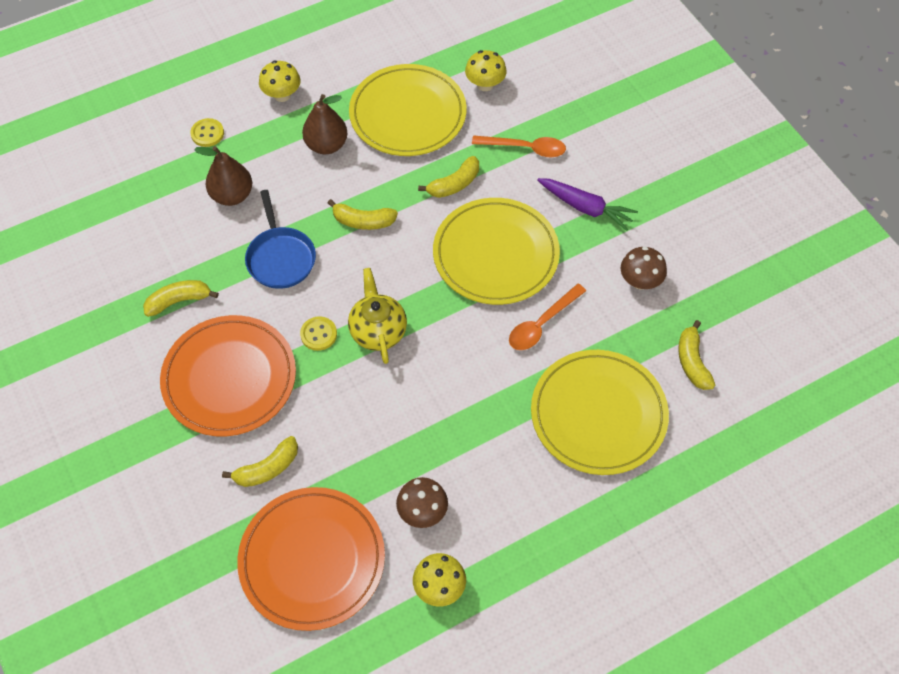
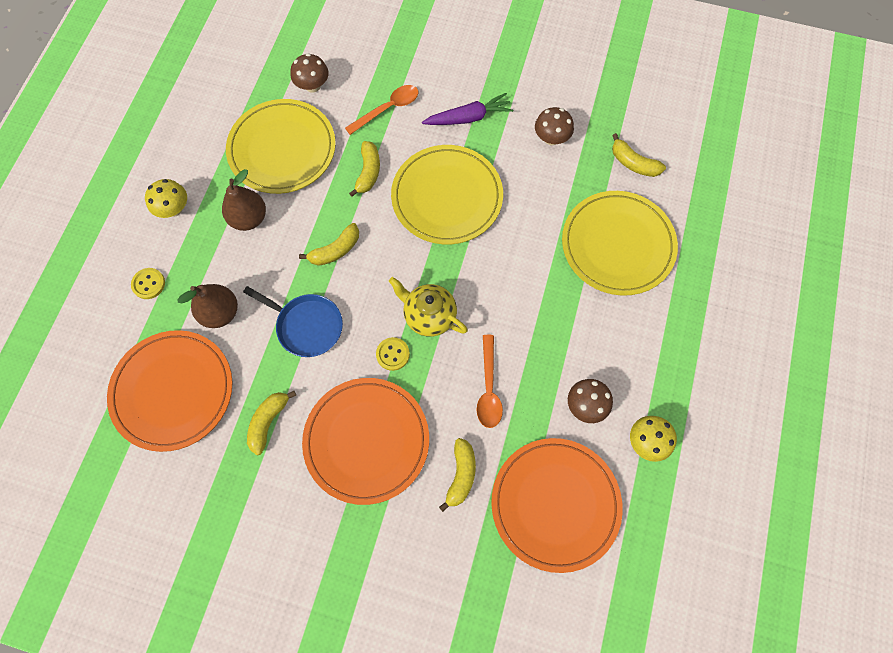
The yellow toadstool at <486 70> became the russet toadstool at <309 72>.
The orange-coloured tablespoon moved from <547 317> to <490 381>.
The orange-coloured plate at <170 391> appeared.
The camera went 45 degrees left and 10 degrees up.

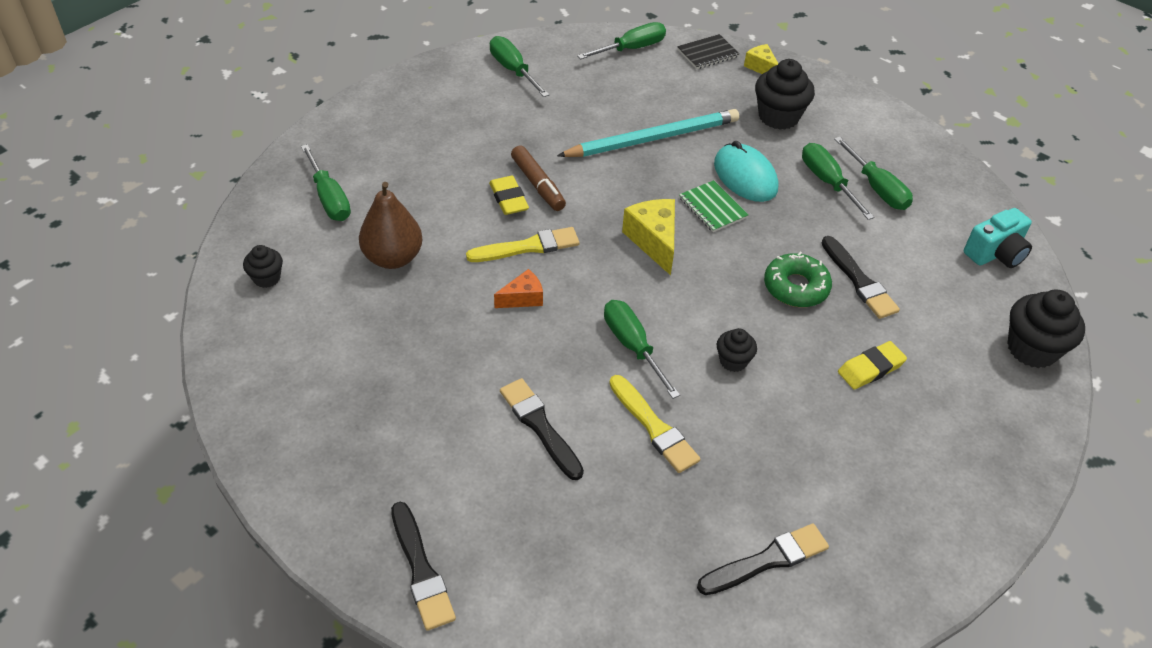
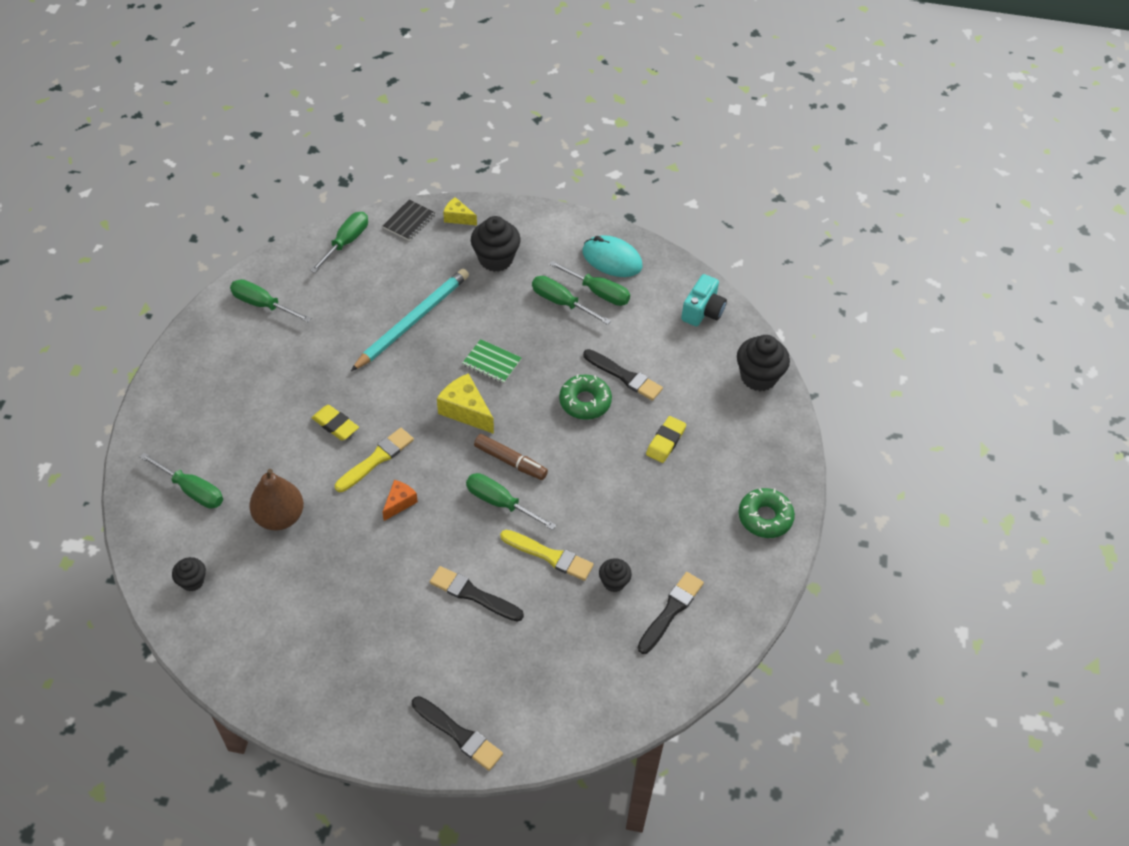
The turquoise PC mouse moved from <746 171> to <612 256>.
The russet marker pen moved from <538 178> to <511 457>.
The ebony fairy cake moved from <737 350> to <615 575>.
The leaf-green doughnut at <766 513> appeared.
The camera went 30 degrees left and 5 degrees up.

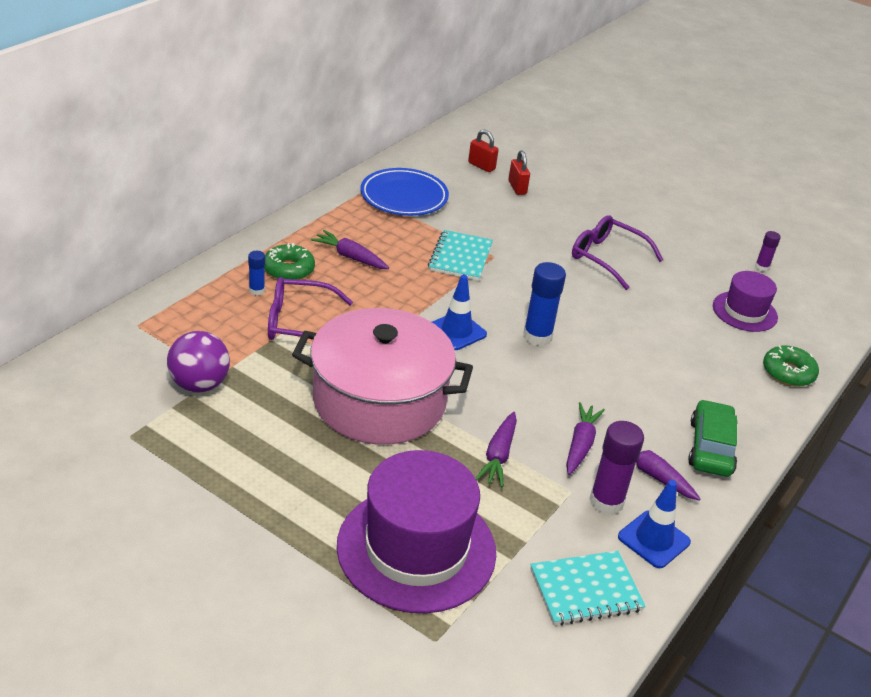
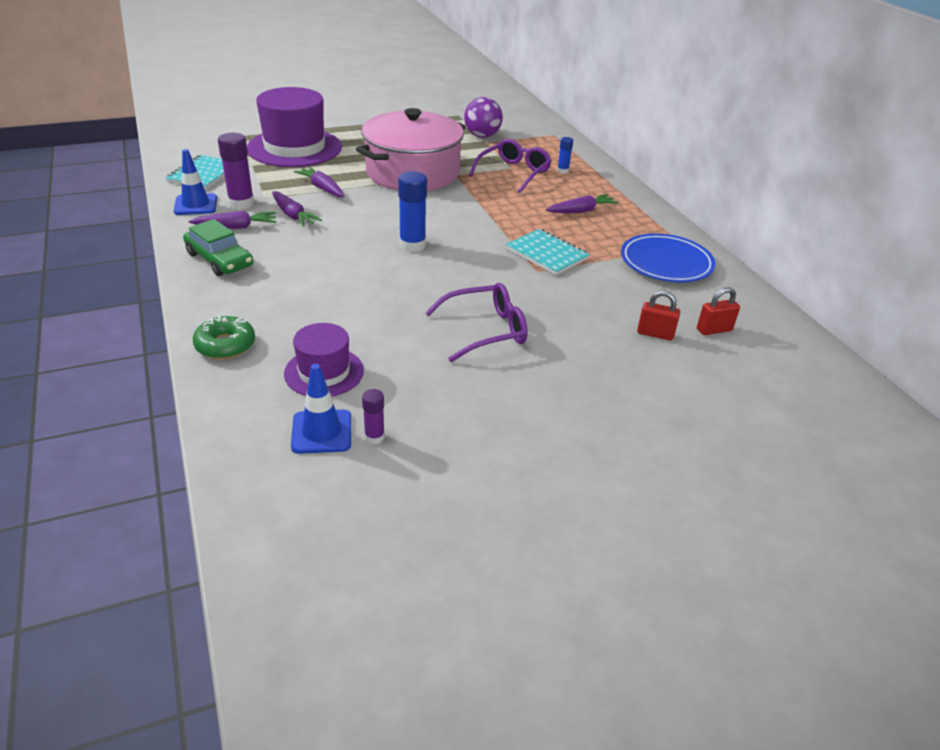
The leaf-green doughnut at <290 261> disappeared.
The blue traffic cone moved from <459 312> to <321 409>.
The camera went 125 degrees right and 0 degrees up.

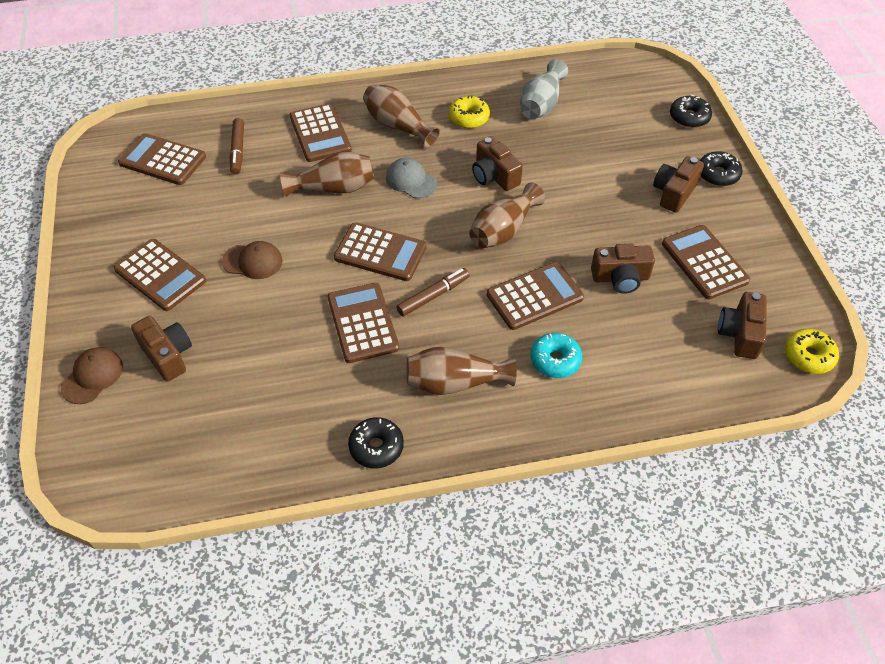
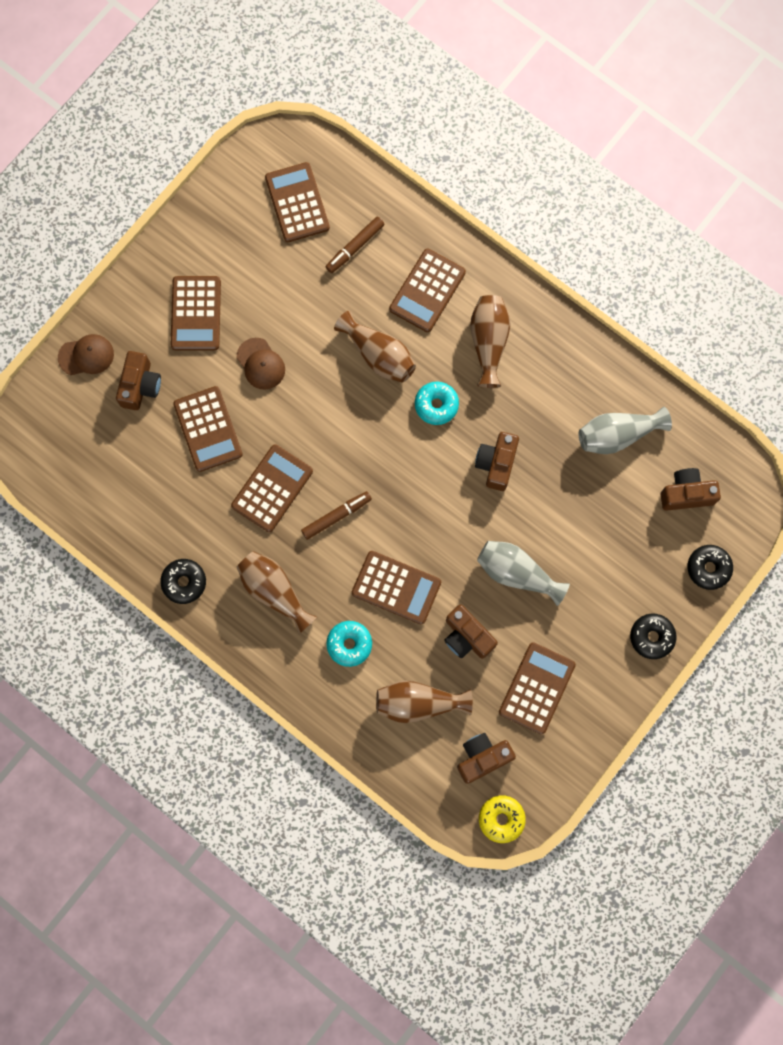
The yellow doughnut at <469 111> disappeared.
The russet photo camera moved from <678 184> to <690 489>.
The grey cap at <412 178> was replaced by the turquoise doughnut at <437 403>.
The russet vase moved from <507 215> to <424 702>.
The russet pocket calculator moved from <380 251> to <208 429>.
The russet marker pen at <433 292> turned 45 degrees counterclockwise.
The grey vase at <523 573> appeared.
The camera went 50 degrees right and 25 degrees up.

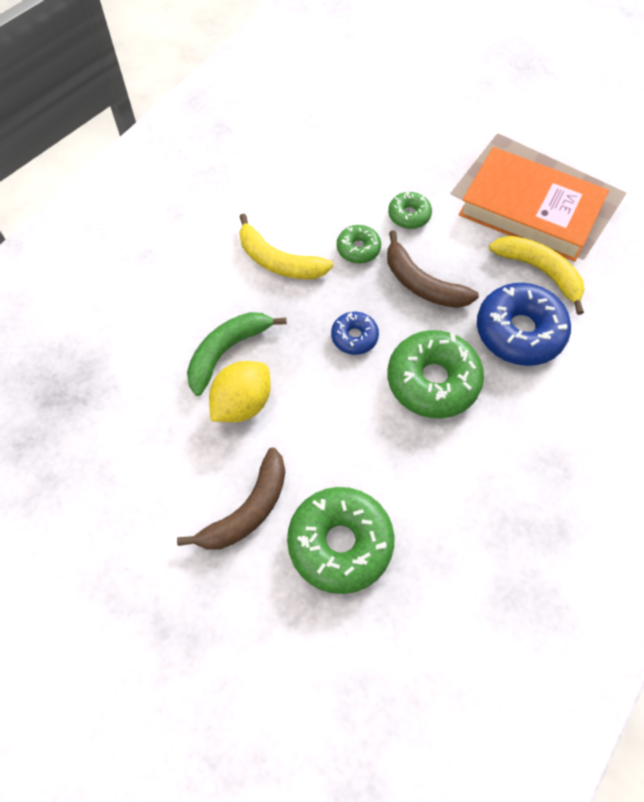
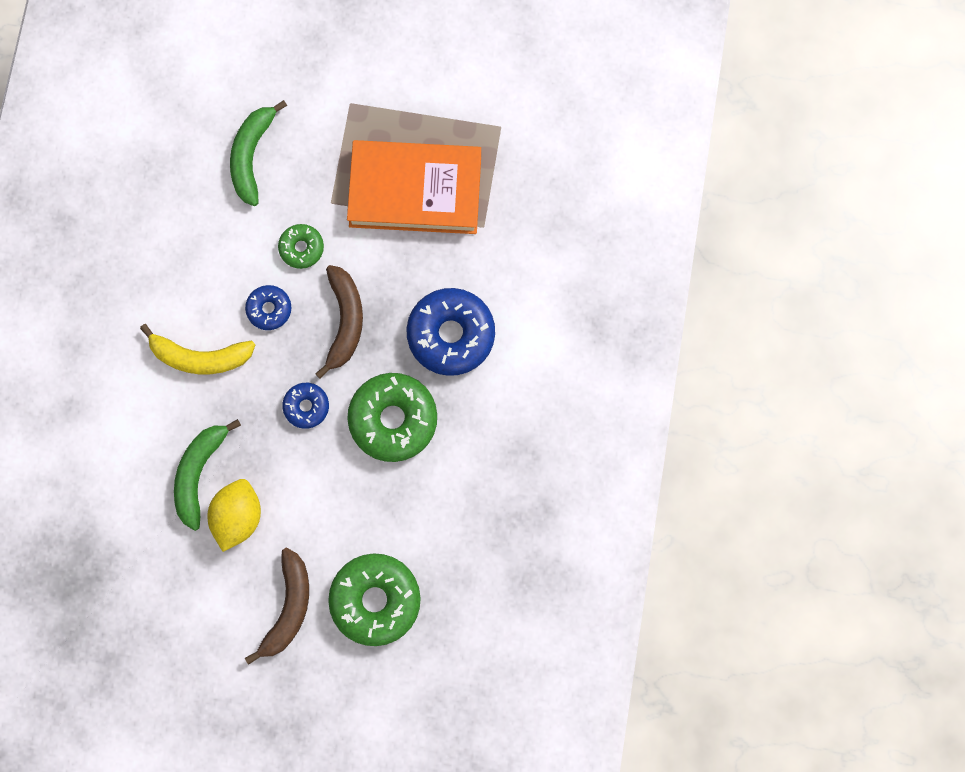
The leaf-green doughnut at <359 244> became the blue doughnut at <268 307>.
The russet banana at <433 269> turned 105 degrees counterclockwise.
The yellow banana at <536 275> disappeared.
The leaf-green banana at <258 153> appeared.
The camera went 25 degrees left and 15 degrees up.

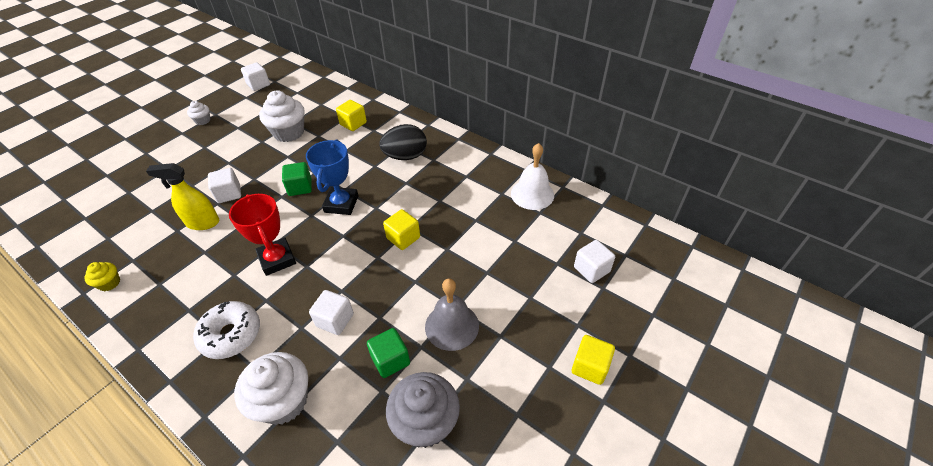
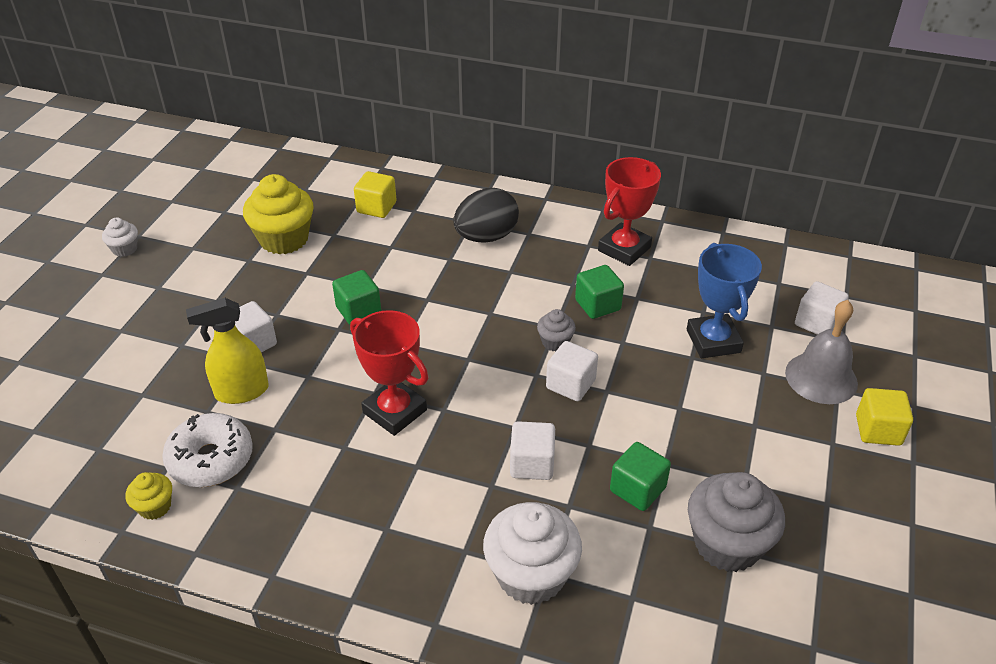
The white cube moved from <255 76> to <572 371>.
The white fairy cake at <282 116> became the yellow fairy cake at <278 214>.
The blue trophy moved from <332 177> to <724 300>.
The white hand bell at <532 176> disappeared.
The yellow cube at <401 229> was replaced by the grey fairy cake at <556 330>.
The grey hand bell moved from <452 314> to <821 352>.
The white doughnut moved from <226 330> to <207 450>.
The scarlet trophy at <629 211> appeared.
The leaf-green cube at <599 292> appeared.
The camera went 20 degrees left and 5 degrees down.

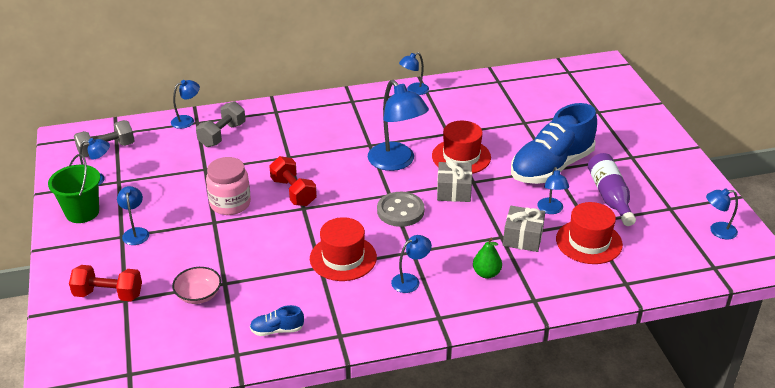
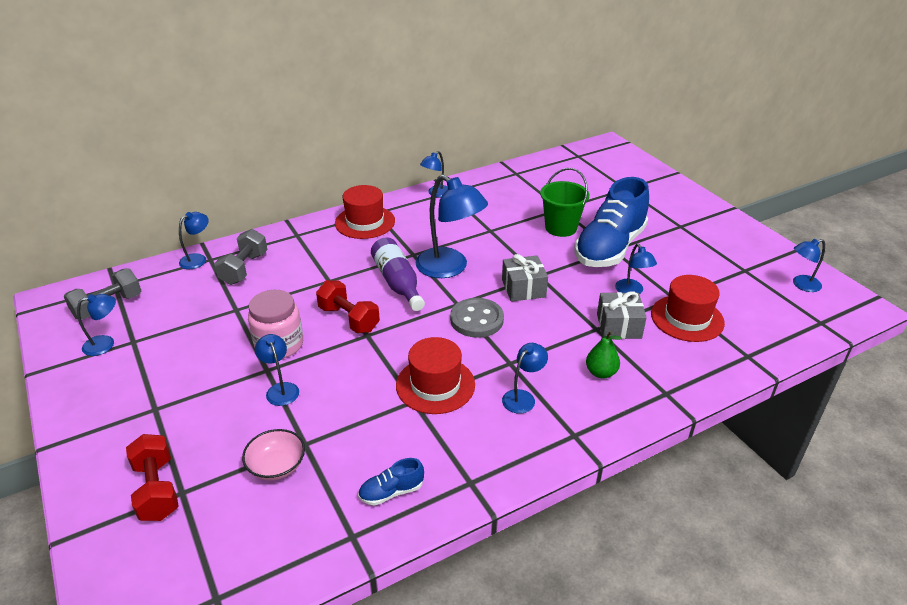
The scarlet top hat moved from <461 147> to <365 212>.
The royal purple flask moved from <612 189> to <398 274>.
The leaf-green sand bucket moved from <74 188> to <564 202>.
The blue desk lamp moved from <133 215> to <277 370>.
The scarlet dumbbell at <105 283> turned 75 degrees clockwise.
The camera went 15 degrees left and 0 degrees up.

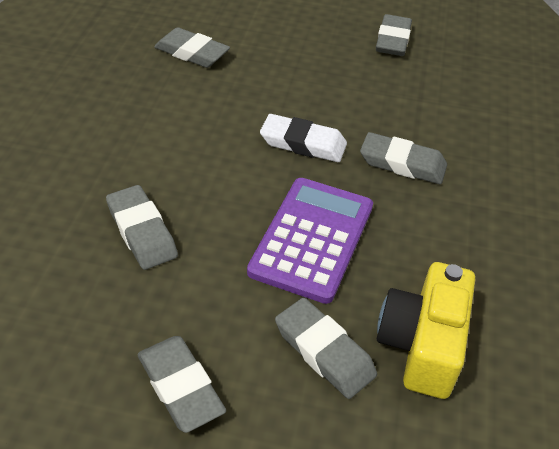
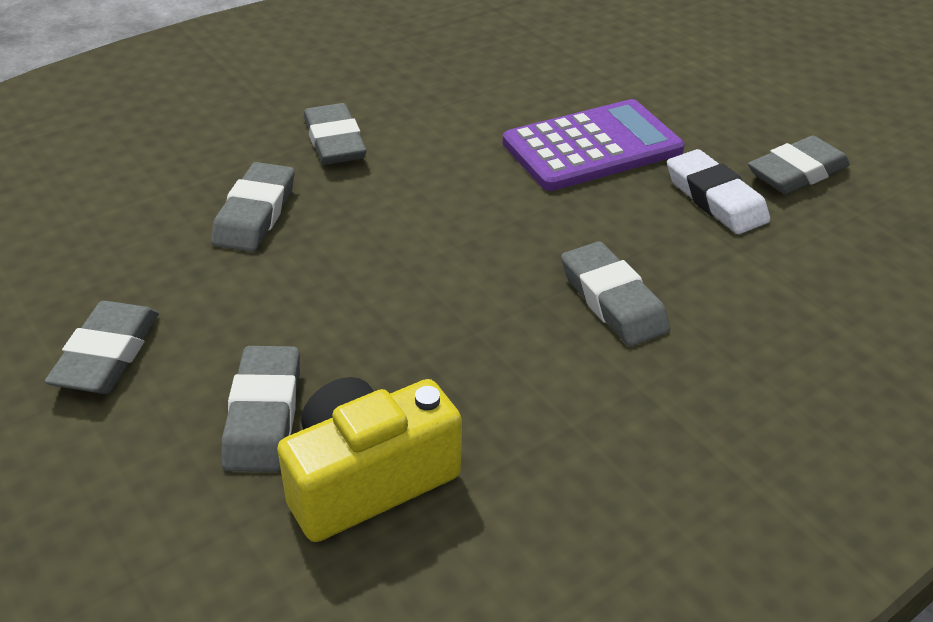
The grey gum eraser moved from <192 47> to <335 133>.
The white gum eraser moved from <303 138> to <718 191>.
The royal purple pocket calculator moved from <310 241> to <593 145>.
The camera went 45 degrees right and 5 degrees down.

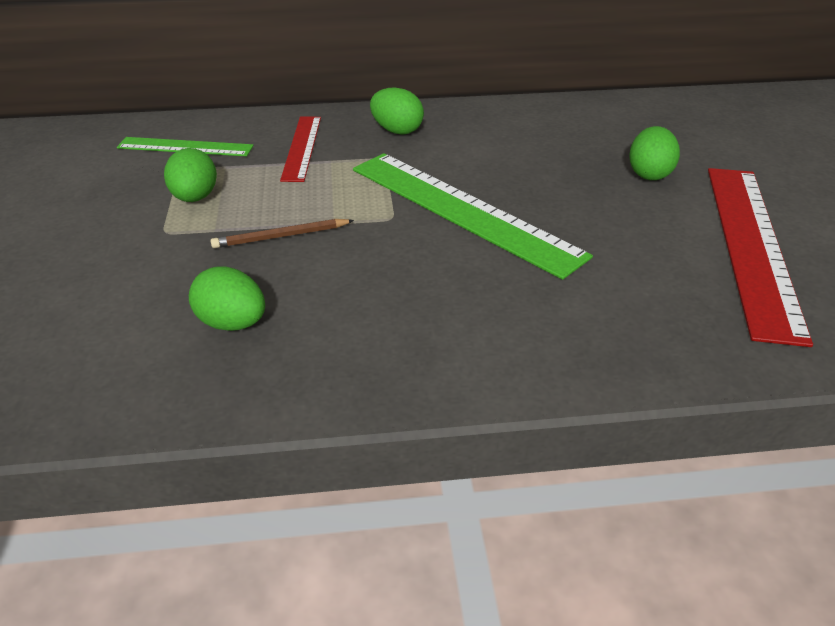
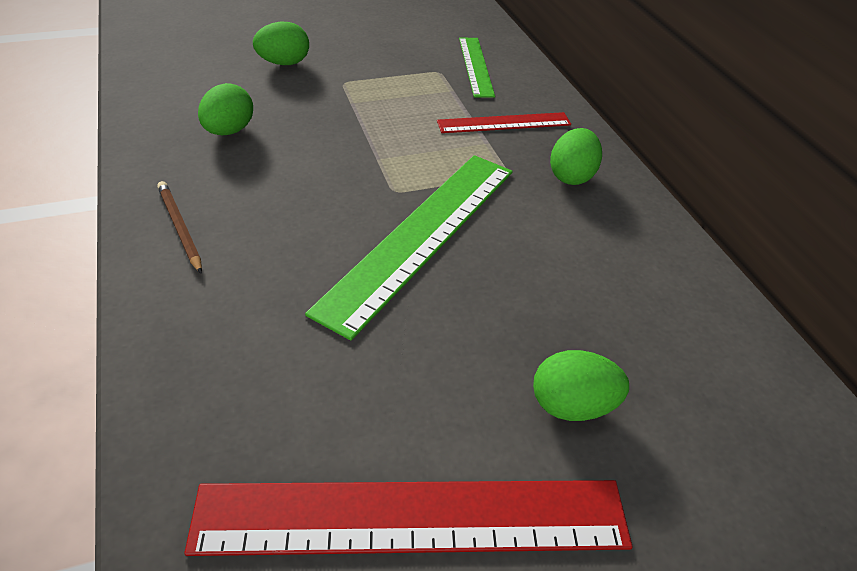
The leaf-green egg shape moved from <190 175> to <281 43>.
The russet lead pencil moved from <282 233> to <179 227>.
The camera went 75 degrees right and 5 degrees up.

